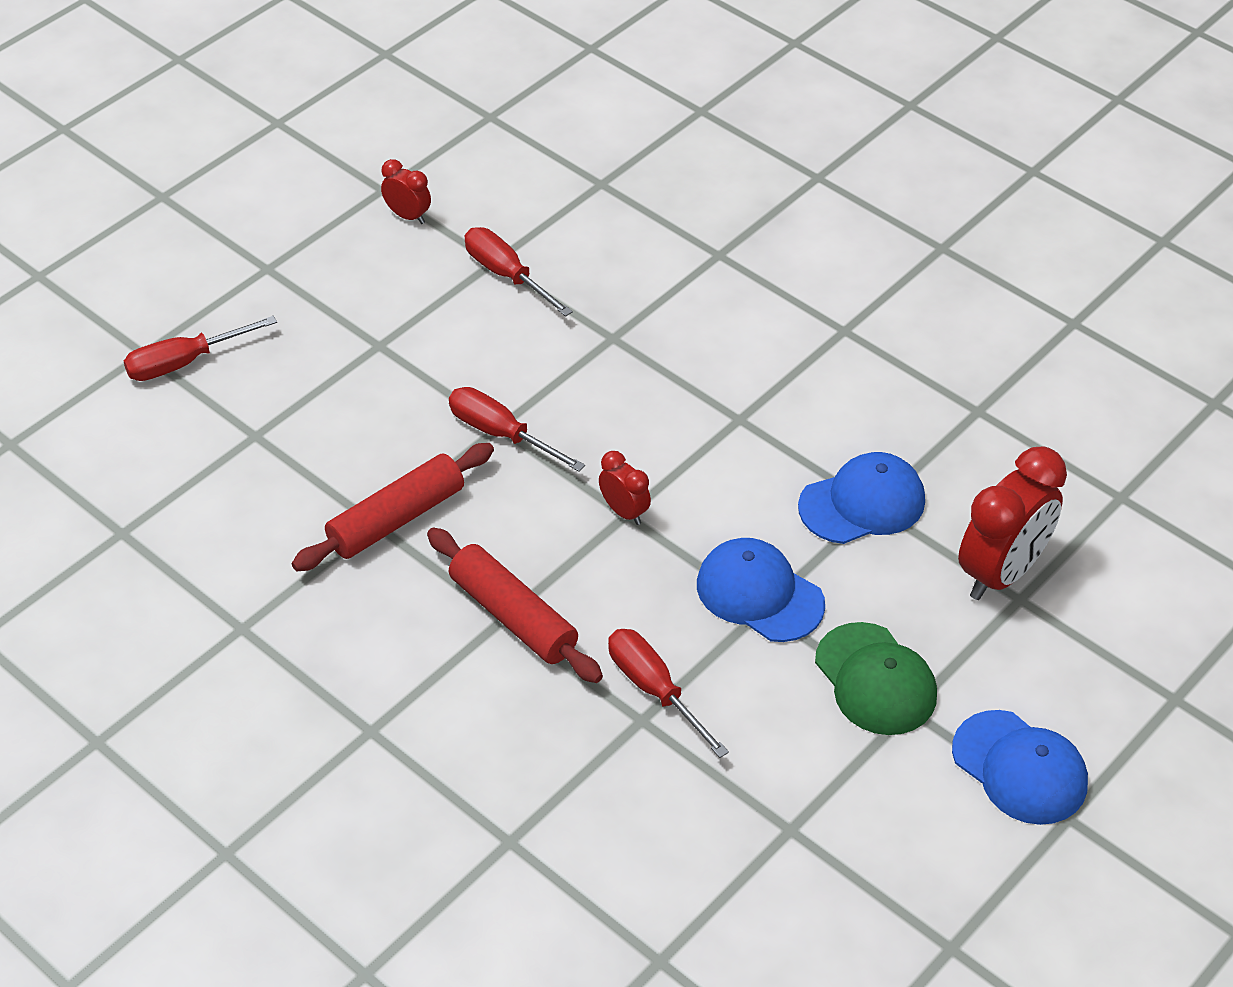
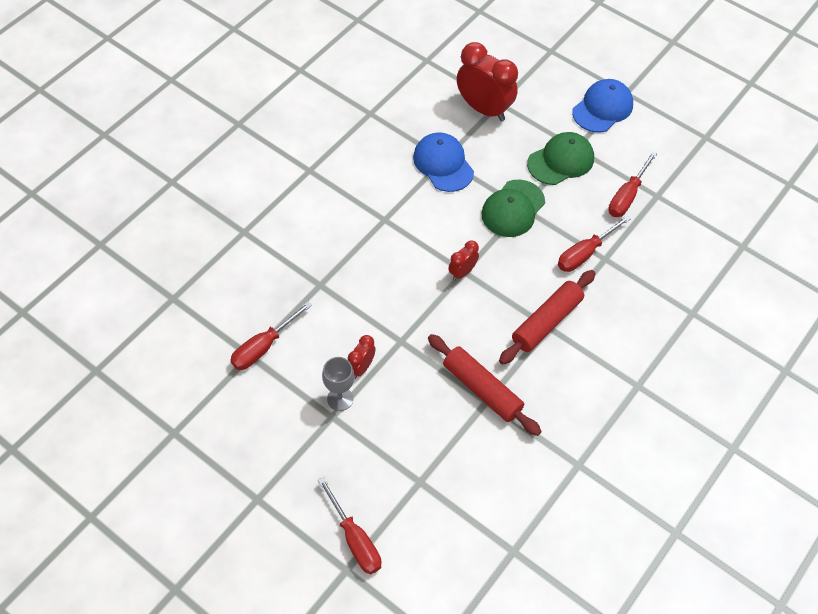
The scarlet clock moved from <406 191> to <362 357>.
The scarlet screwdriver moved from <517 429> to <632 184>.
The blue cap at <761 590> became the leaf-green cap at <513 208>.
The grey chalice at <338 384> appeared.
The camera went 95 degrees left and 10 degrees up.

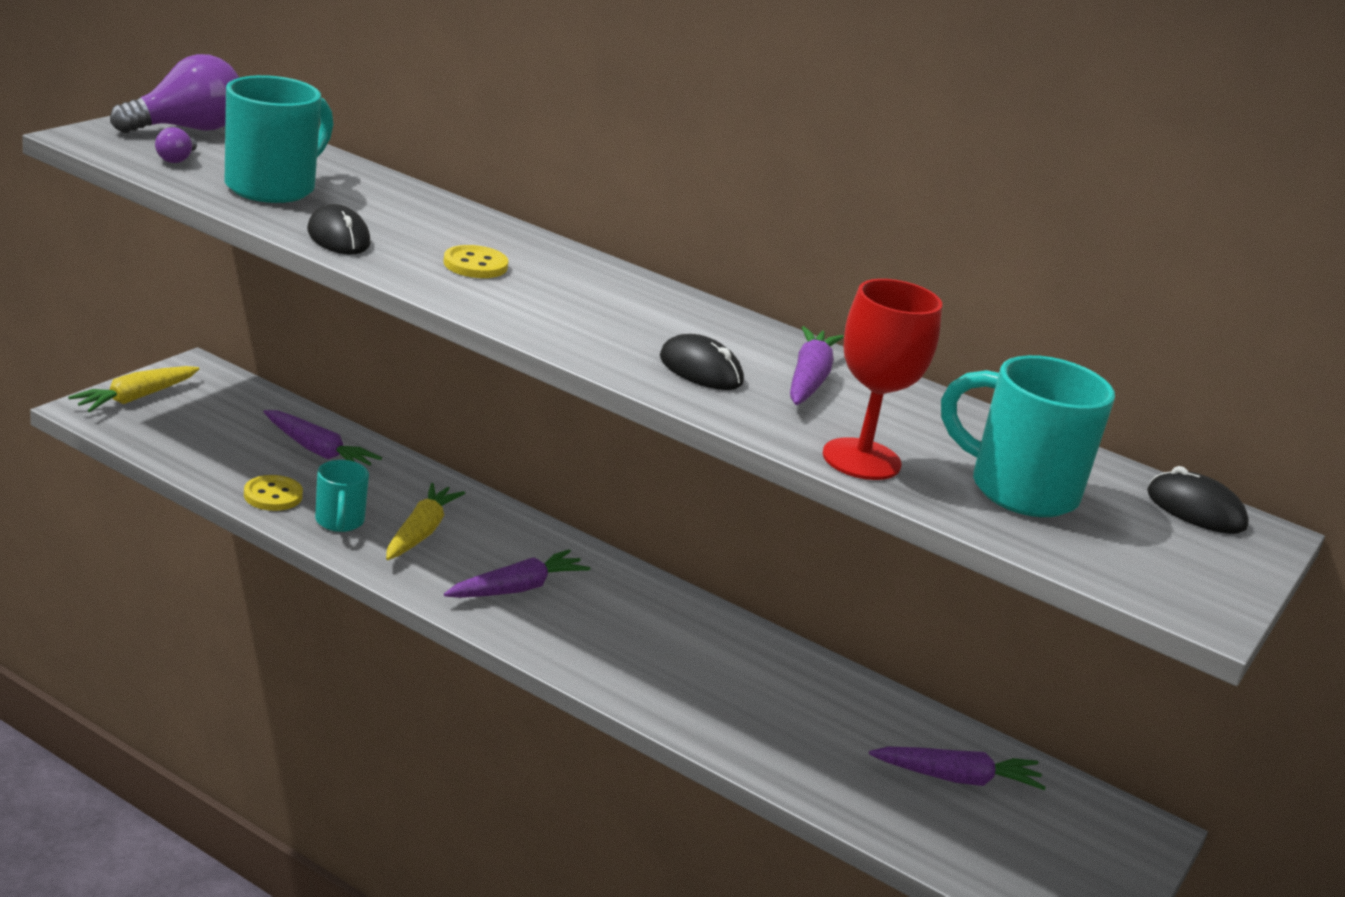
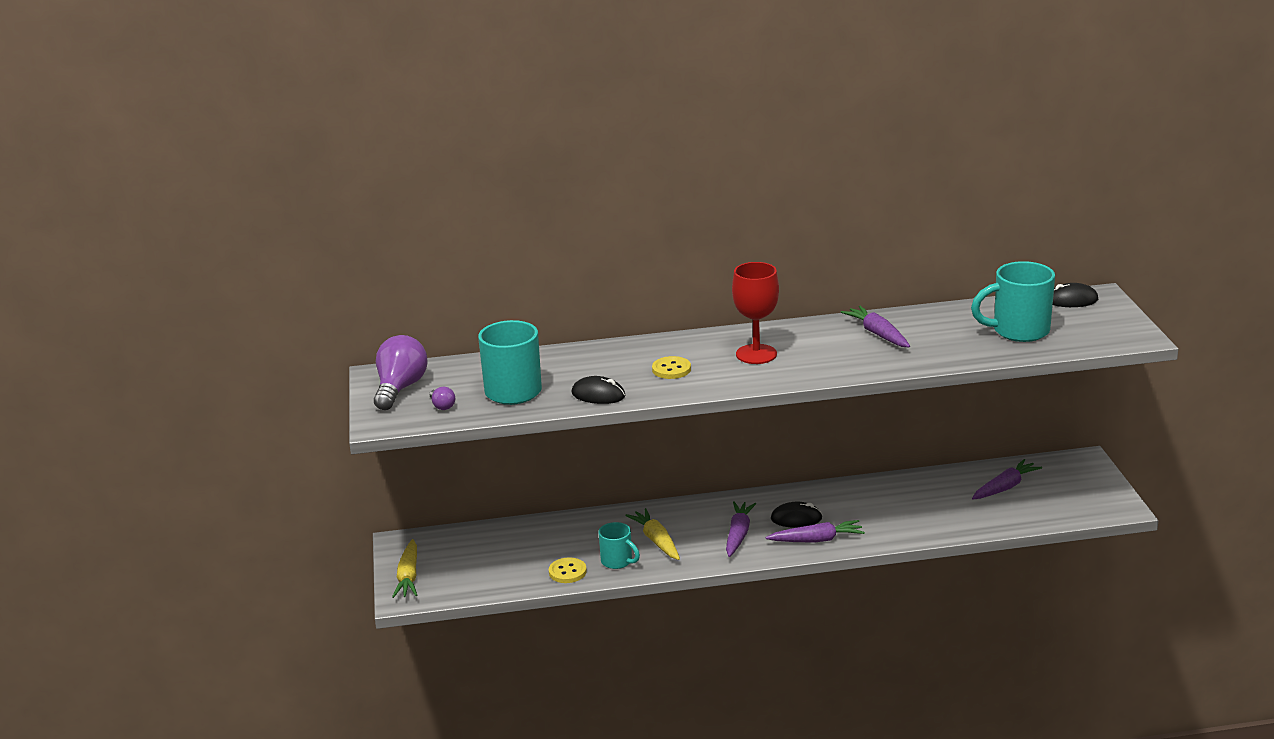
The scarlet chalice moved from <882 379> to <755 313>.
The ebony PC mouse moved from <702 362> to <796 515>.
The royal purple toy carrot moved from <322 438> to <815 531>.
The camera went 35 degrees left and 0 degrees up.

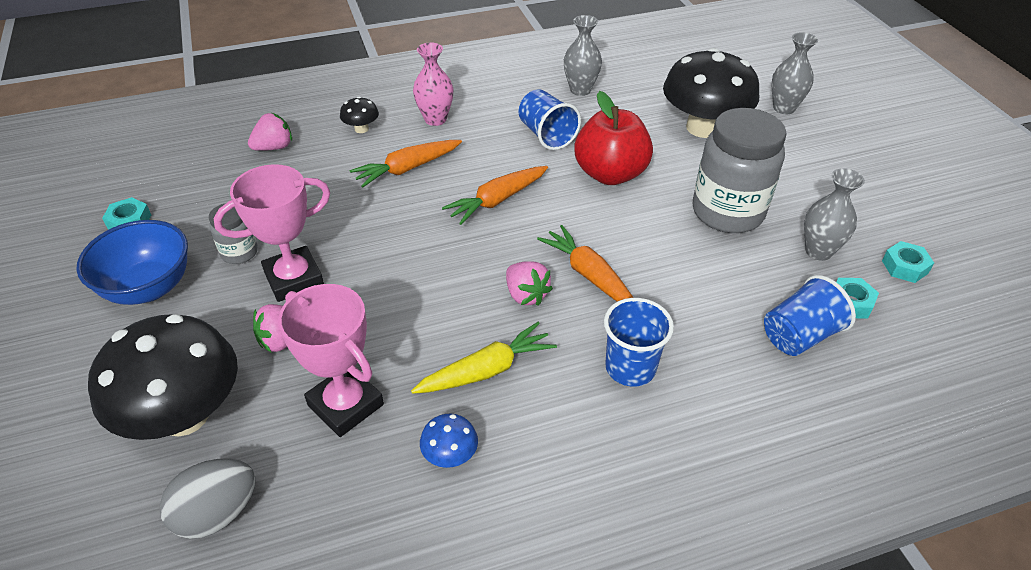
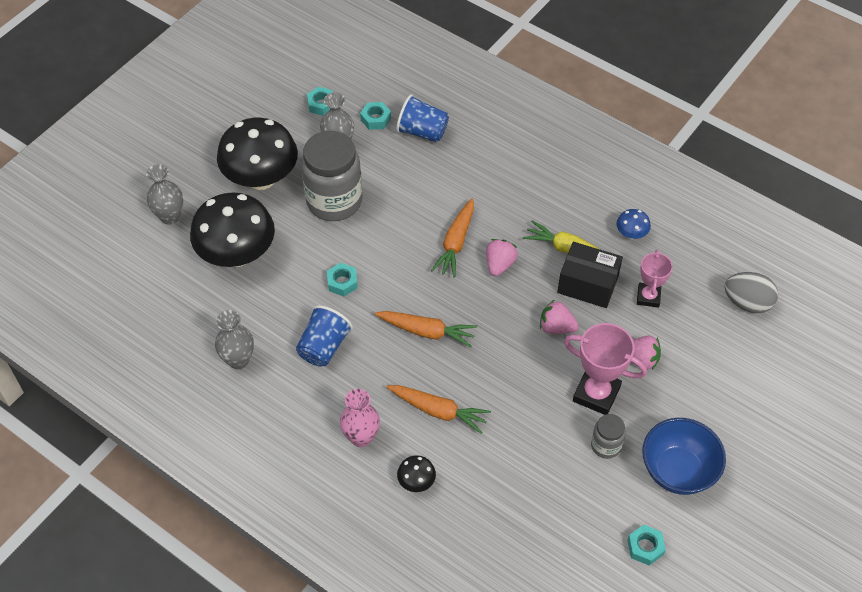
The scarlet apple fruit at <613 138> was replaced by the turquoise hexagon nut at <342 279>.
The pink toy strawberry moved from <270 132> to <559 317>.
The pink trophy at <331 360> changed to 0.63 times the size.
The blue cup at <639 342> disappeared.
The ebony toadstool moved from <163 377> to <257 154>.
The ebony box at <590 275> appeared.
The camera went 125 degrees left and 10 degrees up.

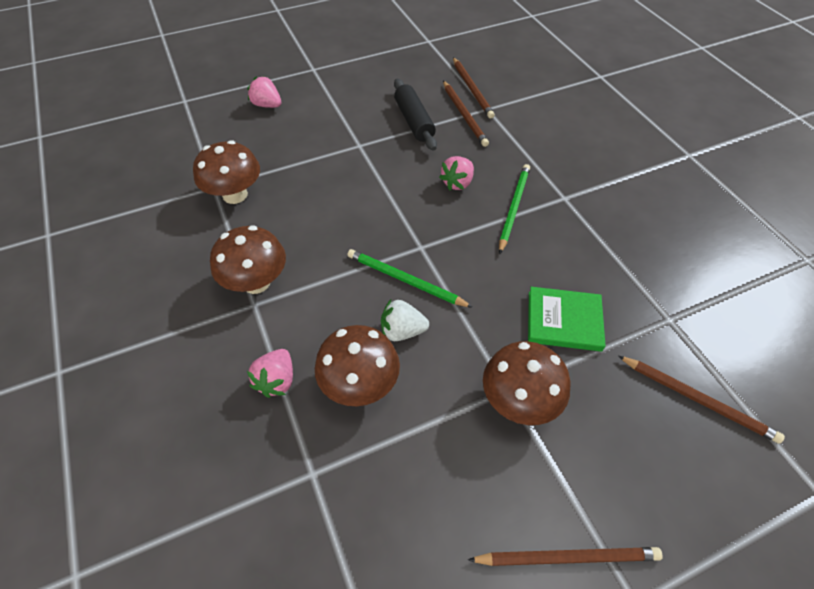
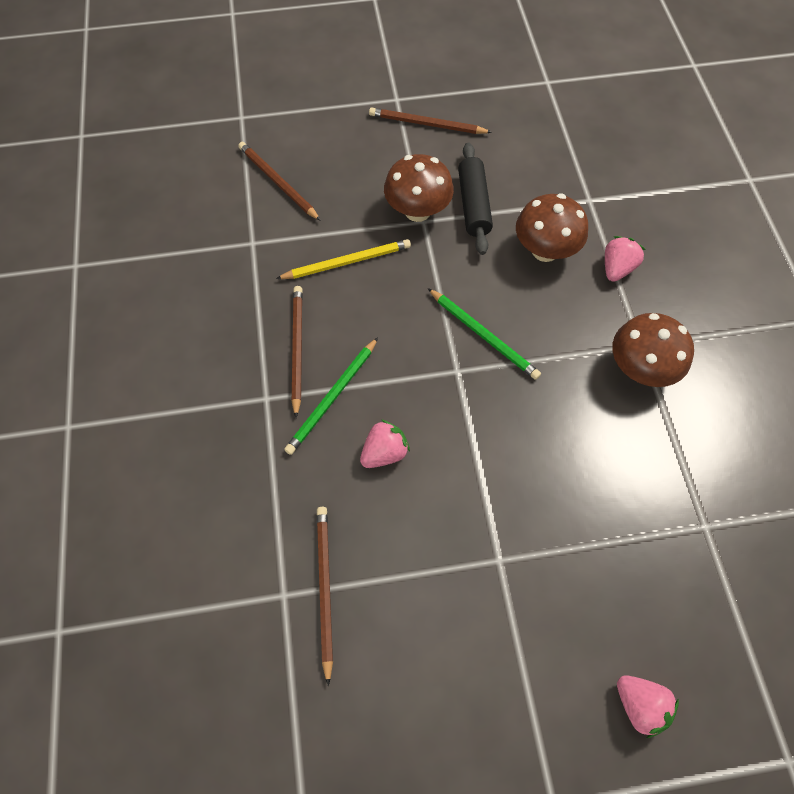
The russet lead pencil moved from <474 88> to <297 352>.
The ebony dough roller moved from <415 114> to <475 199>.
The russet toadstool at <226 172> disappeared.
The leaf-green hardback at <567 319> was replaced by the yellow lead pencil at <343 259>.
The white toy strawberry at <405 320> disappeared.
The camera went 165 degrees left and 10 degrees up.

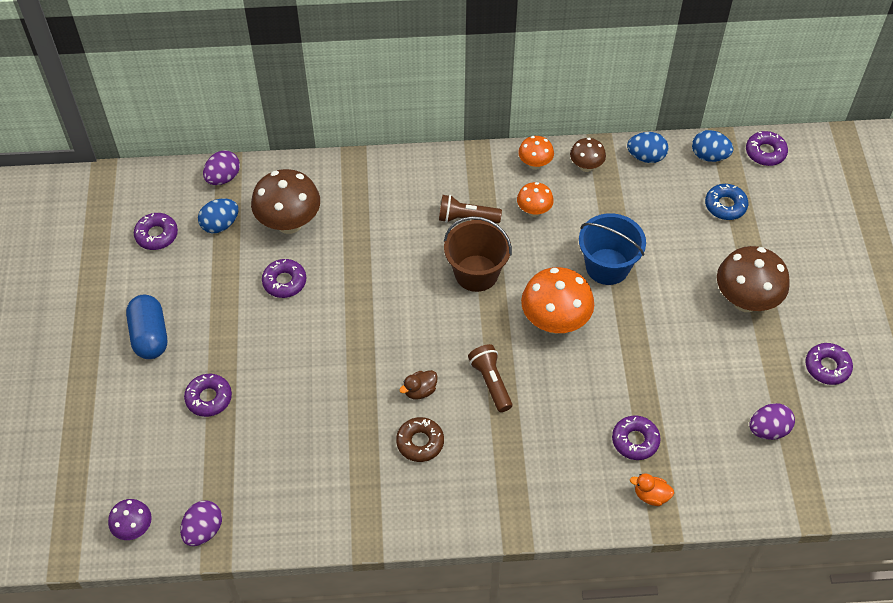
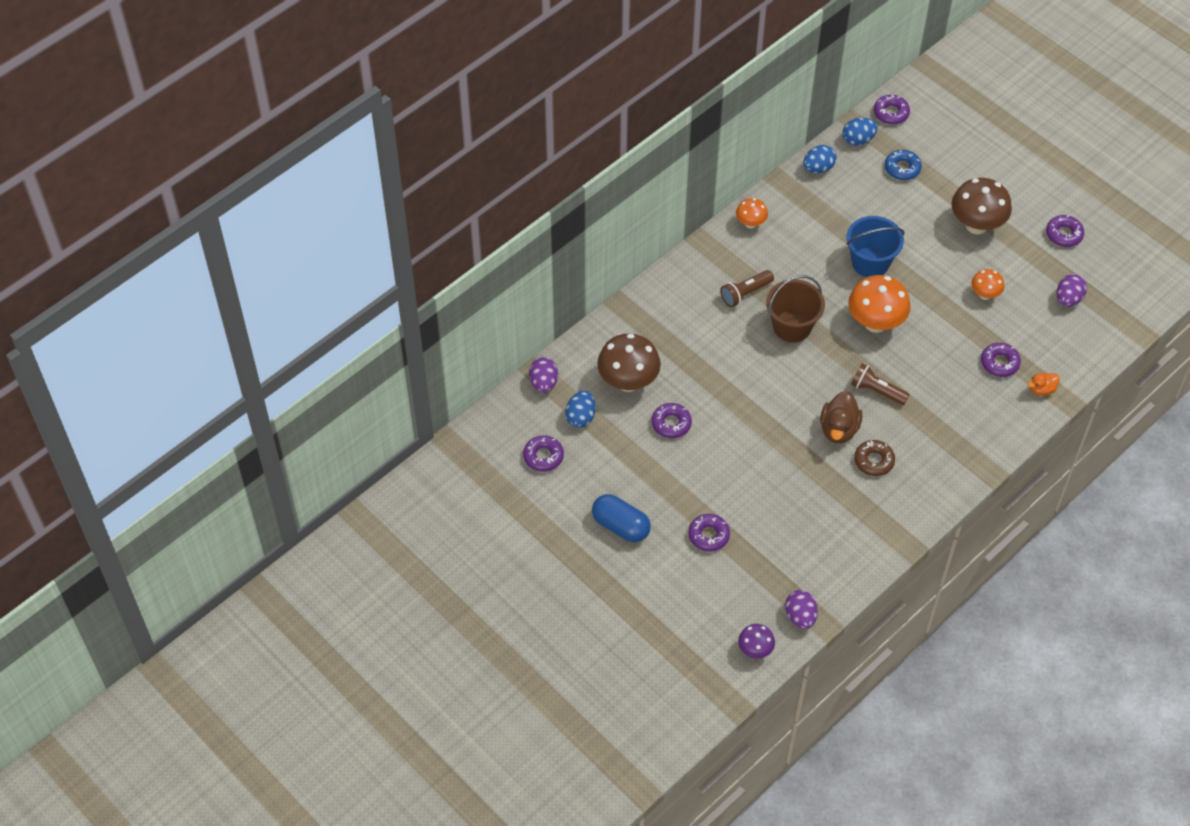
The russet toadstool at <588 155> disappeared.
The orange-coloured toadstool moved from <535 199> to <987 284>.
The russet duck at <419 384> changed to 1.72 times the size.
The camera went 40 degrees left and 0 degrees up.

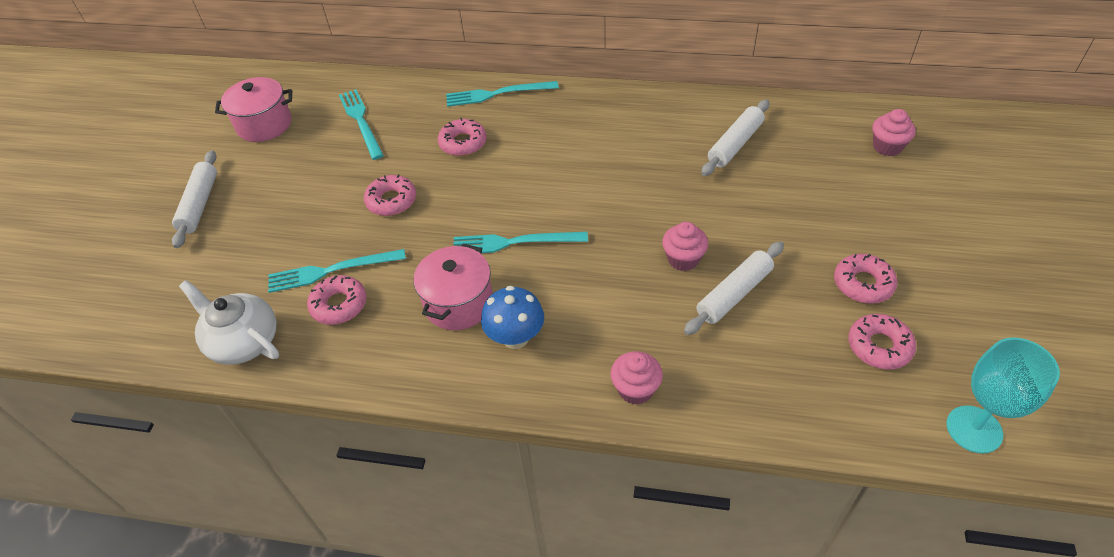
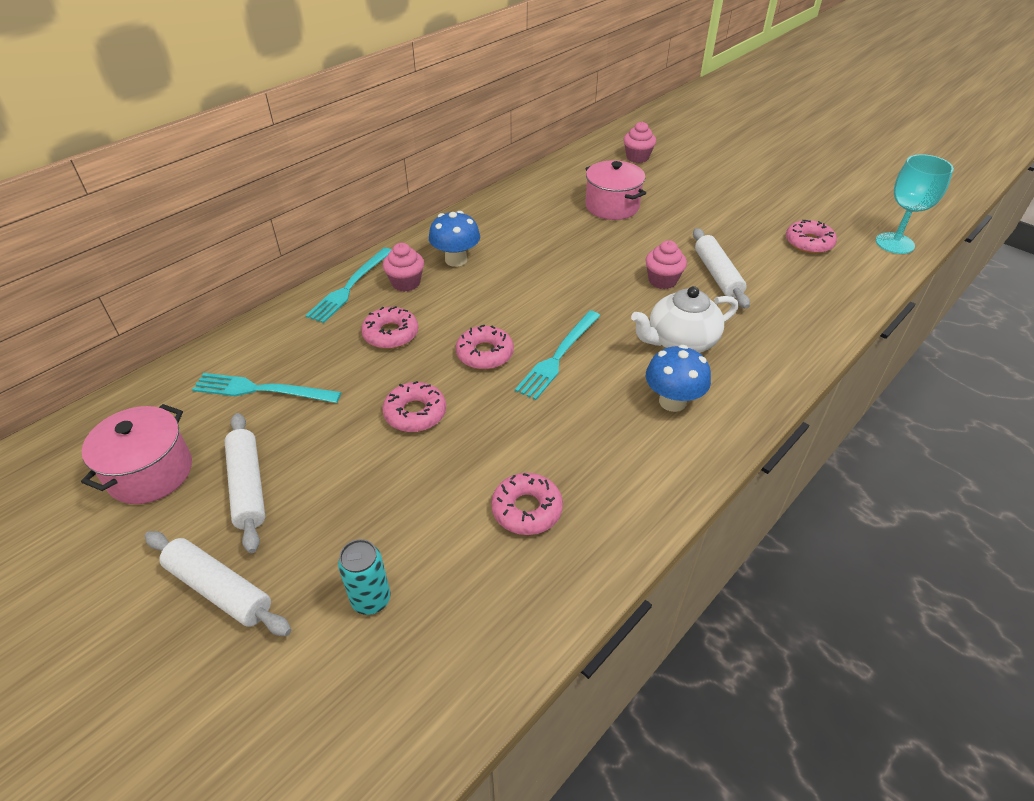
The white dough roller moved from <735 137> to <245 483>.
The pink stockpot moved from <453 286> to <615 190>.
The turquoise fork at <337 271> disappeared.
The pink doughnut moved from <865 279> to <485 347>.
The white china teapot moved from <229 322> to <684 319>.
The pink fairy cake moved from <636 378> to <403 267>.
The blue toadstool at <454 239> appeared.
The turquoise soda can at <364 577> appeared.
The camera went 60 degrees left and 5 degrees down.

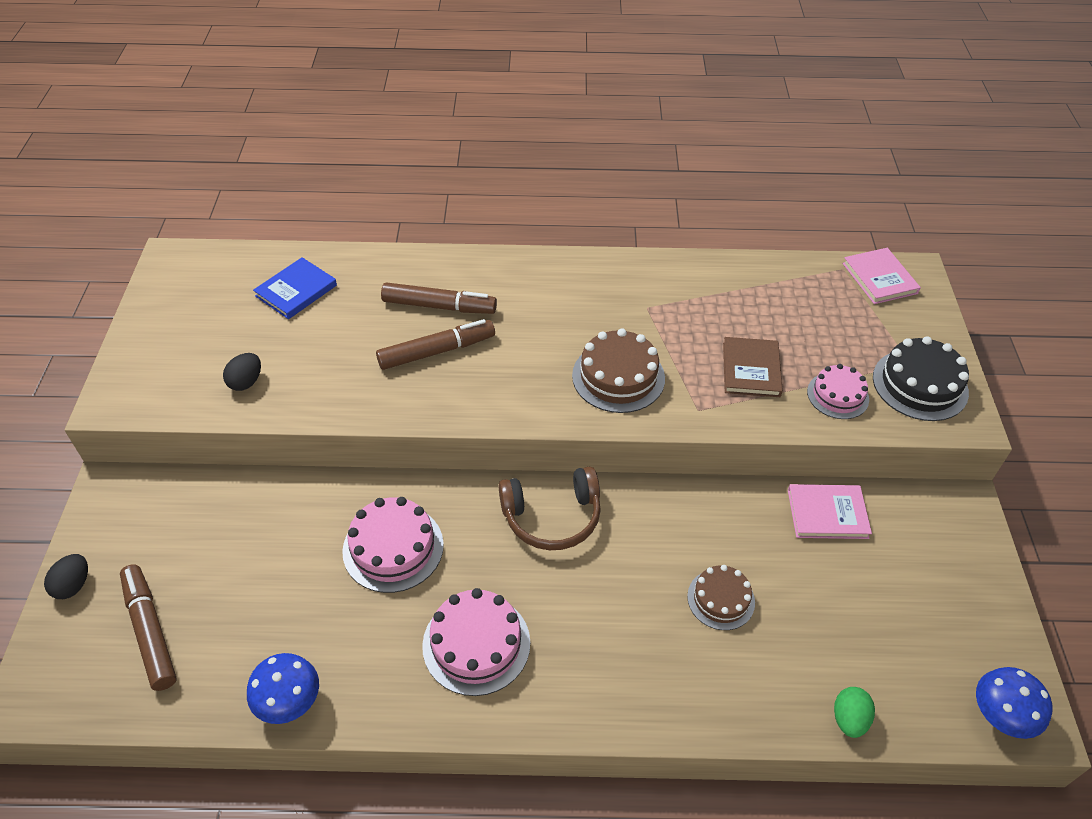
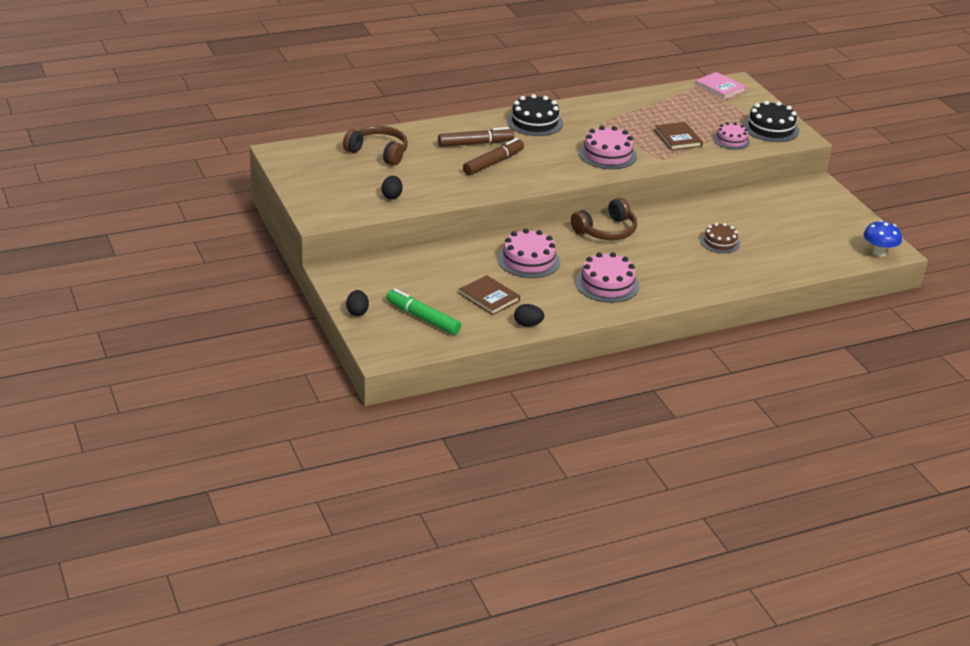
The blue hardback at <295 288> was replaced by the russet over-ear headphones at <375 146>.
The russet gateau at <618 370> became the pink gateau at <608 147>.
The pink hardback at <830 511> disappeared.
The russet marker pen at <148 627> became the leaf-green marker pen at <423 312>.
The blue toadstool at <283 688> was replaced by the ebony egg shape at <529 315>.
The leaf-green egg shape at <854 712> disappeared.
The ebony gateau at <535 115> appeared.
The russet hardback at <489 295> appeared.
The camera went 25 degrees left and 15 degrees down.

